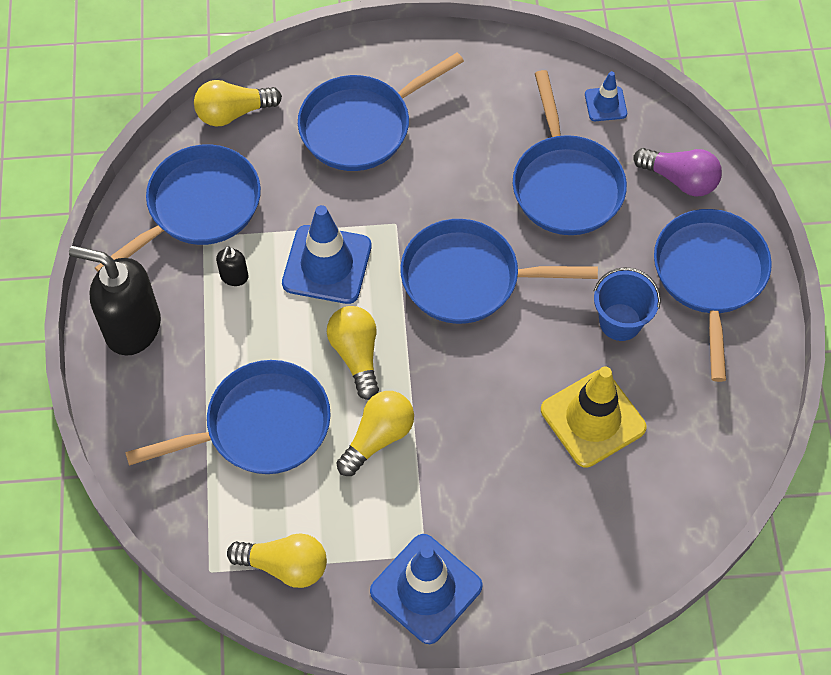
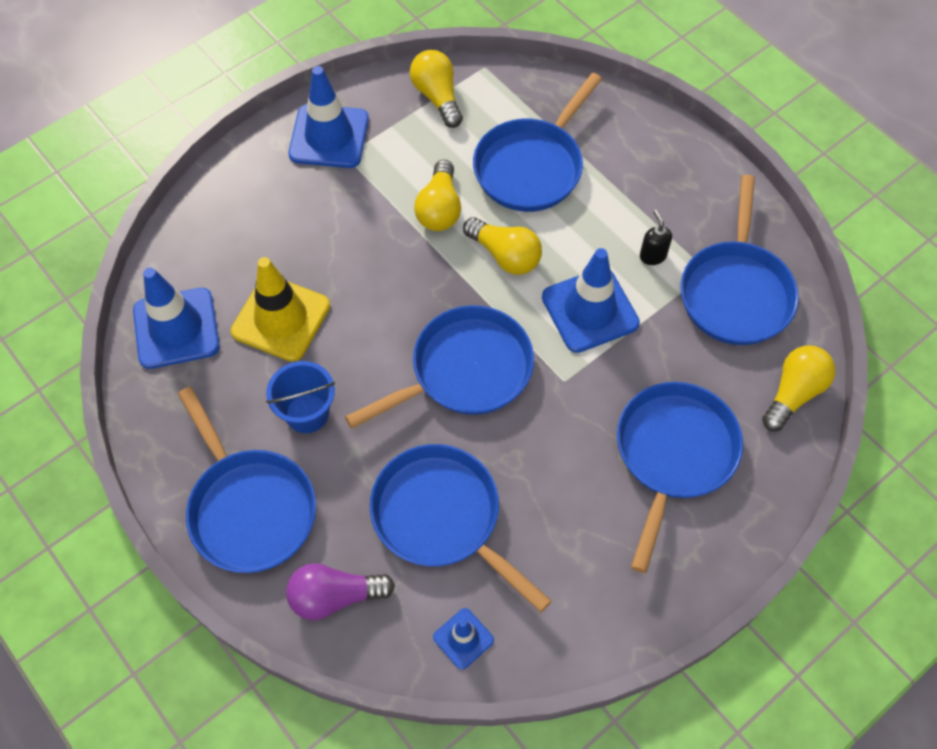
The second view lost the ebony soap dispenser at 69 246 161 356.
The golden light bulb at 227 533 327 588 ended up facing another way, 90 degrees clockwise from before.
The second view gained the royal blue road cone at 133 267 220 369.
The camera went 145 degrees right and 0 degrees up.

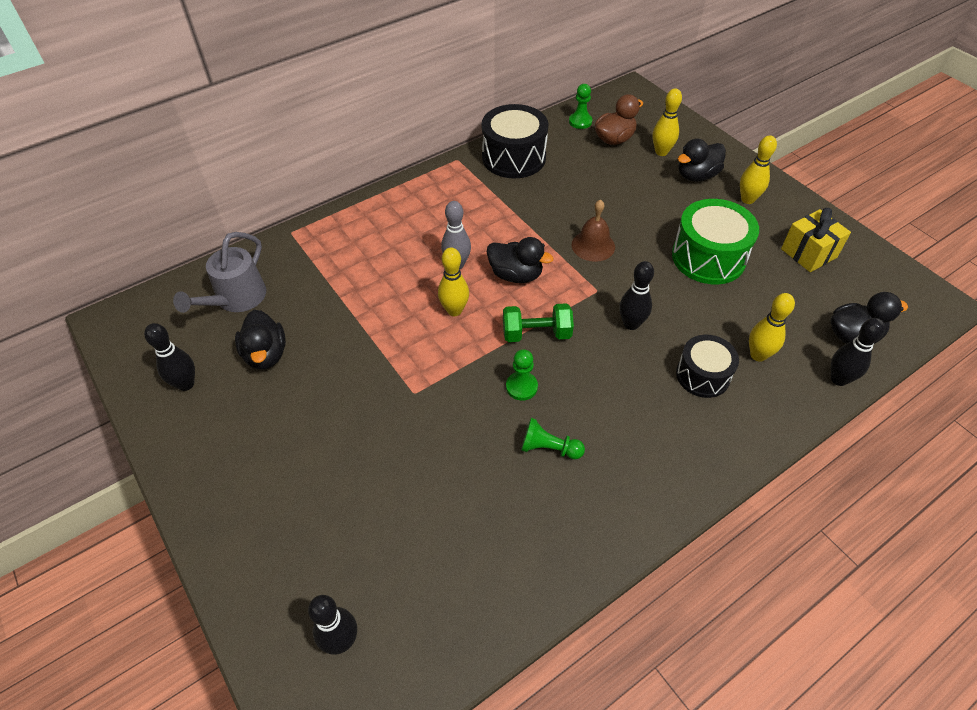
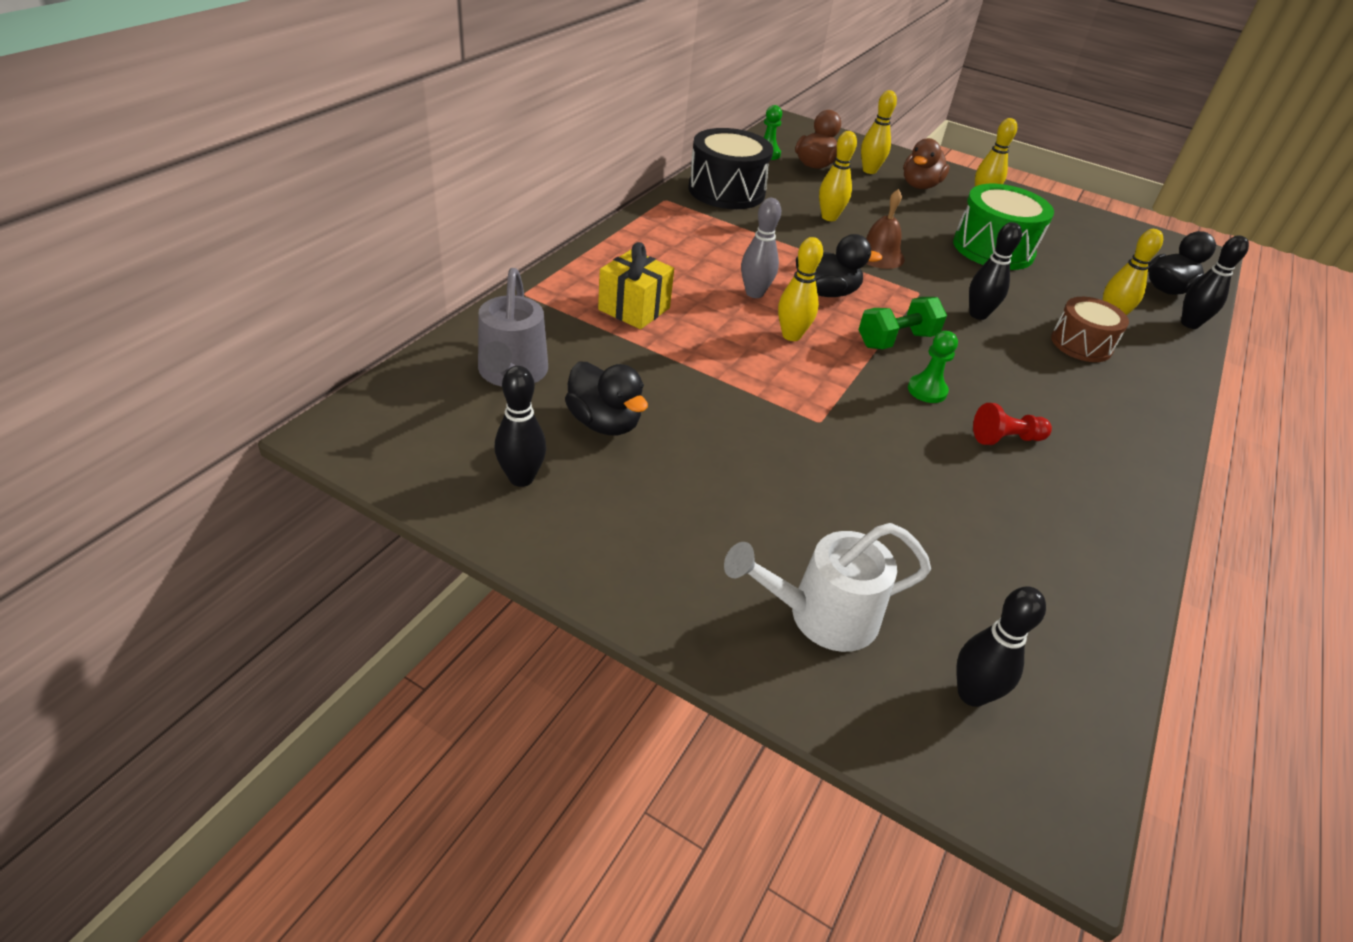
What was the green game pawn at 521 418 585 459 turned into the crimson game pawn at 973 403 1052 445.
What was the ebony drum at 676 335 739 398 turned into the russet drum at 1051 297 1129 362.
What was the ebony toy duck at 678 139 726 181 turned into the russet toy duck at 903 138 950 189.
The golden wrapped gift ended up elsewhere, having gone from 781 208 851 272 to 598 242 674 329.
The second view gained the pure white watering can at 724 523 931 652.
The second view gained the golden tenpin at 819 131 857 221.
The camera went 30 degrees left and 10 degrees down.

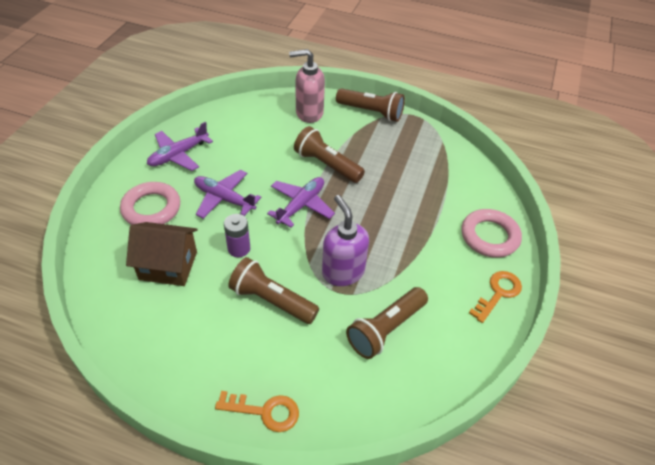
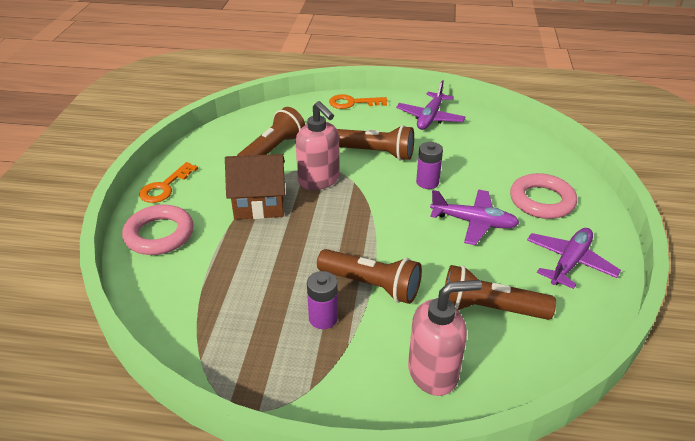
The russet house ended up elsewhere, having gone from 126 222 198 286 to 225 154 285 220.
The royal purple plane ended up elsewhere, having gone from 267 177 335 228 to 396 80 465 130.
What was the royal purple soap dispenser at 322 195 369 286 turned into the rose-pink soap dispenser at 296 101 339 190.
The russet flashlight ended up elsewhere, having gone from 336 88 405 122 to 445 265 556 320.
The second view gained the royal purple battery at 307 271 338 329.
The camera went 170 degrees right and 10 degrees down.

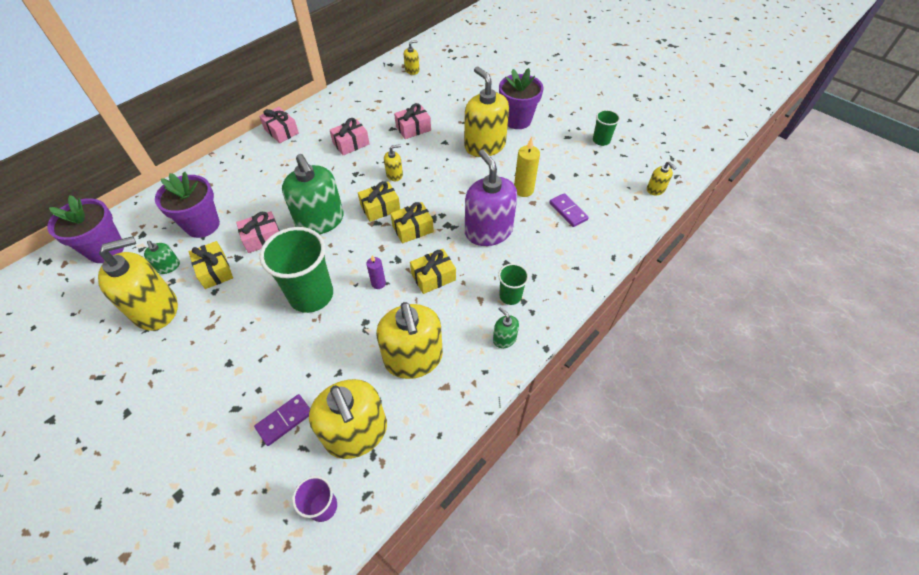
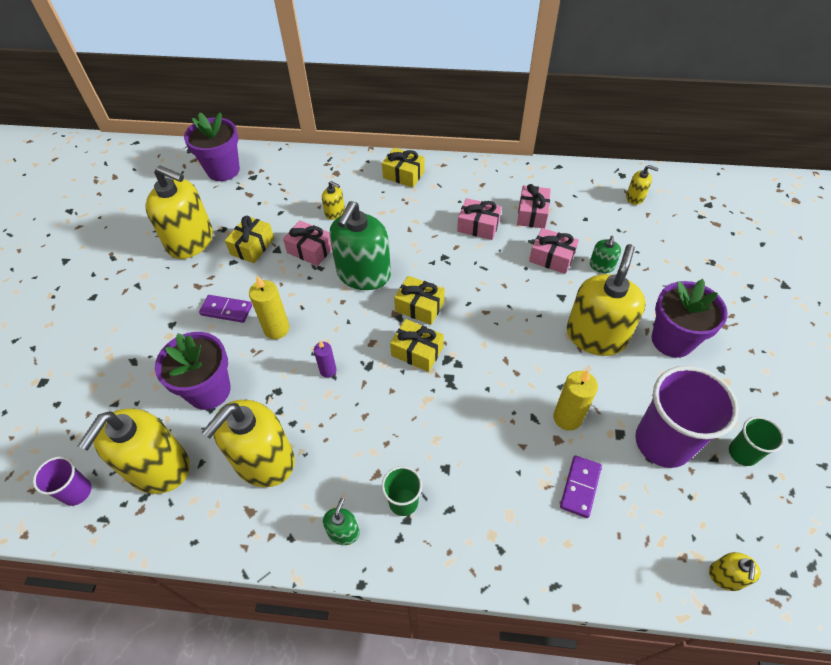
The green soap dispenser ended up elsewhere, having gone from 144 241 180 274 to 590 236 621 273.
The royal purple potted plant ended up elsewhere, having gone from 155 172 220 238 to 155 332 231 410.
The royal purple domino tile ended up elsewhere, having gone from 254 394 310 446 to 199 295 252 323.
The rose-pink wrapped gift ended up elsewhere, having gone from 259 107 299 143 to 517 184 551 229.
Where the green cup stood at 260 227 333 313, the golden pillar candle came to stand at 249 275 289 339.
The golden soap dispenser ended up elsewhere, having gone from 384 144 403 181 to 322 181 345 220.
The golden wrapped gift ended up elsewhere, having gone from 410 249 456 294 to 382 148 425 188.
The second view lost the royal purple soap dispenser at 465 149 517 246.
The second view gained the royal purple cup at 635 366 739 468.
The camera went 55 degrees right and 0 degrees up.

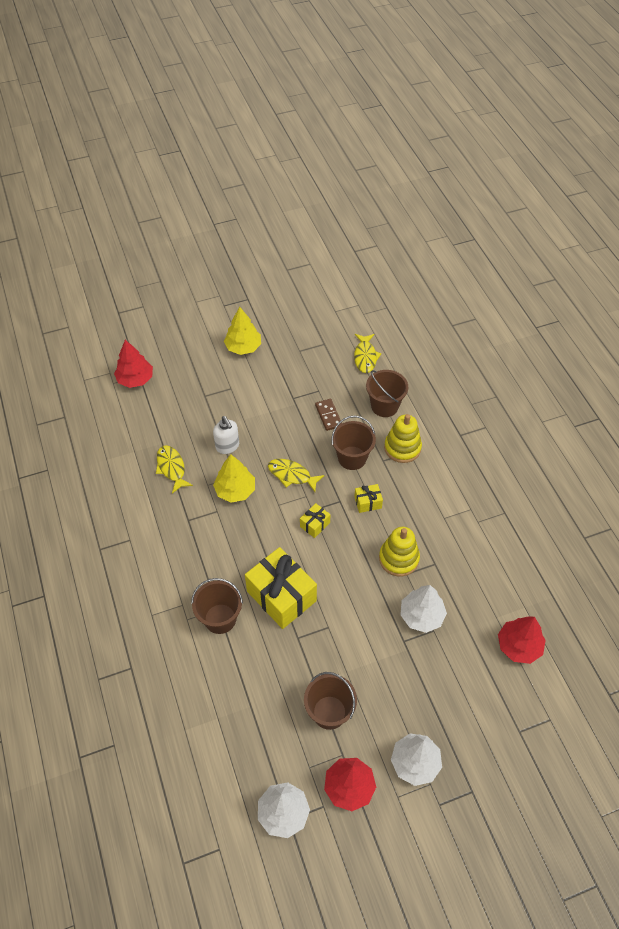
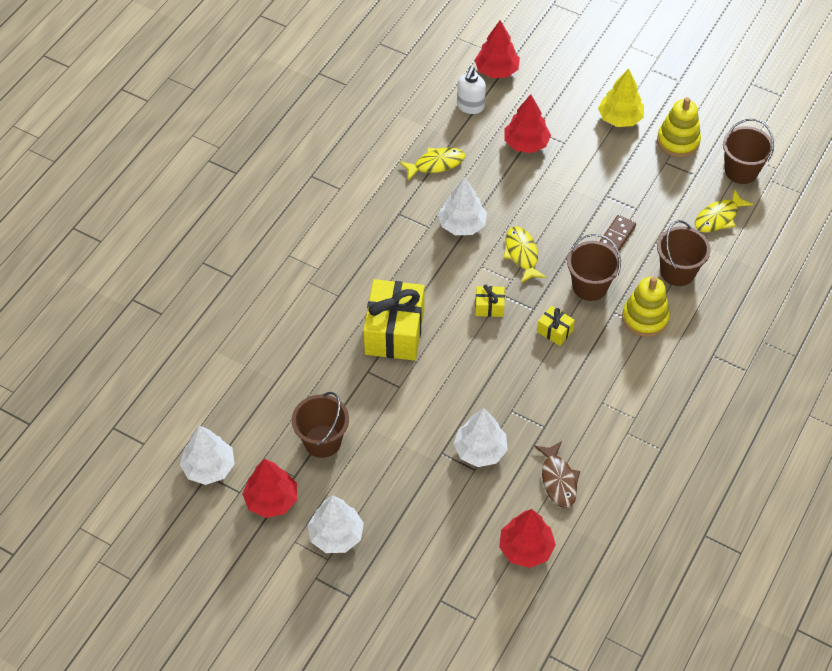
The golden fish at 156 445 193 494 ended up facing another way, 45 degrees clockwise from before.
The russet bucket ended up elsewhere, having gone from 191 578 243 634 to 723 119 774 184.
The pure white soap dispenser ended up elsewhere, having gone from 213 416 239 454 to 457 66 486 114.
What was the golden toy tree at 213 454 255 503 turned into the pure white toy tree at 438 177 487 235.
The golden stacking toy ended up elsewhere, having gone from 379 527 420 577 to 657 97 701 157.
The second view gained the crimson toy tree at 504 94 551 153.
The second view gained the russet fish at 534 441 580 508.
The camera went 50 degrees right and 0 degrees up.

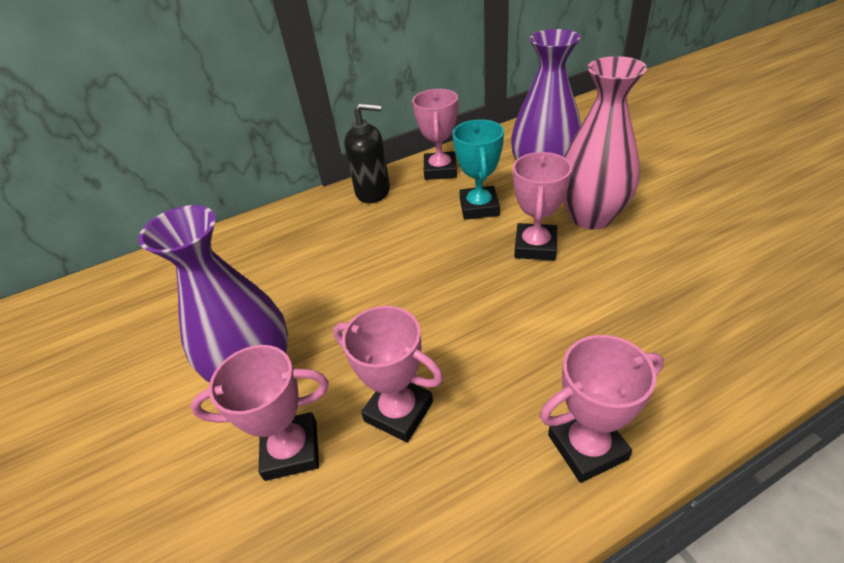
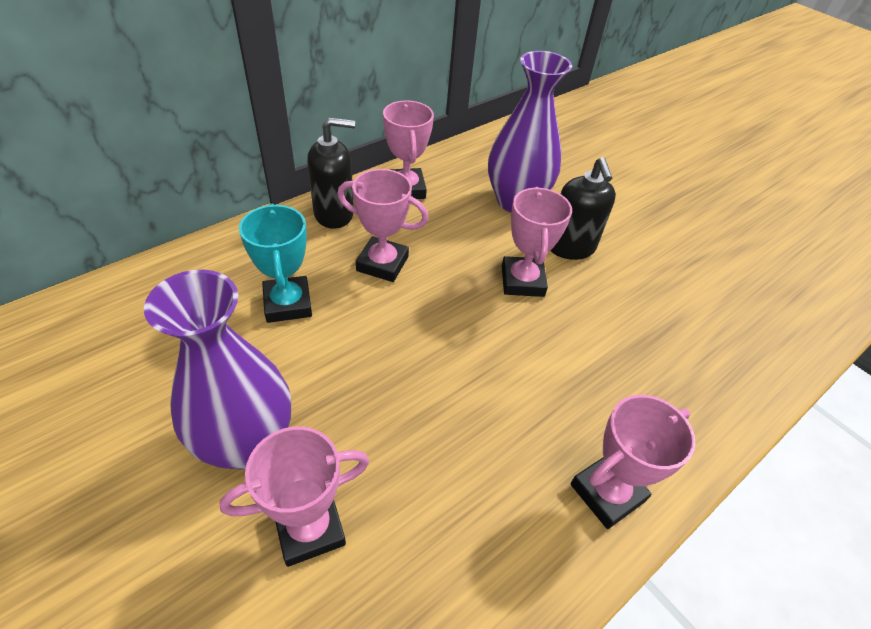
The rose-pink award cup ended up elsewhere, having gone from 333 306 443 442 to 337 169 429 282.
The aqua award cup ended up elsewhere, having gone from 452 119 504 220 to 239 204 312 323.
Where the rose-pink tall vase stood at 563 56 647 230, the ebony soap dispenser came to stand at 550 157 616 260.
The camera went 20 degrees left and 5 degrees up.

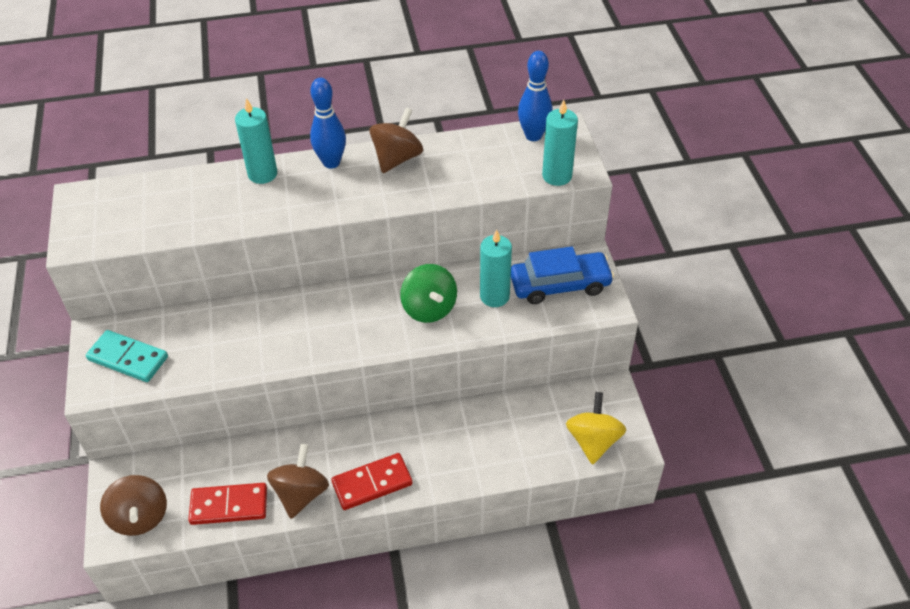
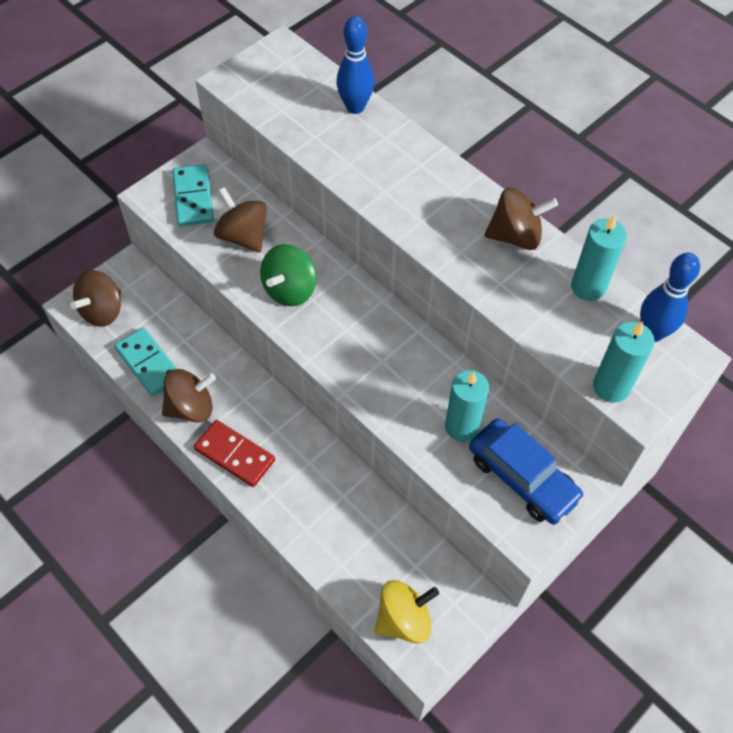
What was the crimson domino tile at 188 483 267 525 turned into the aqua domino tile at 114 328 177 396.
The aqua pillar candle ended up elsewhere, having gone from 235 98 277 184 to 571 215 627 301.
The royal blue tenpin ended up elsewhere, having gone from 310 78 346 169 to 336 16 374 114.
The green spinning top ended up elsewhere, having gone from 400 264 457 323 to 260 244 316 306.
The second view gained the russet spinning top at 214 187 267 253.
The camera went 55 degrees right and 10 degrees up.

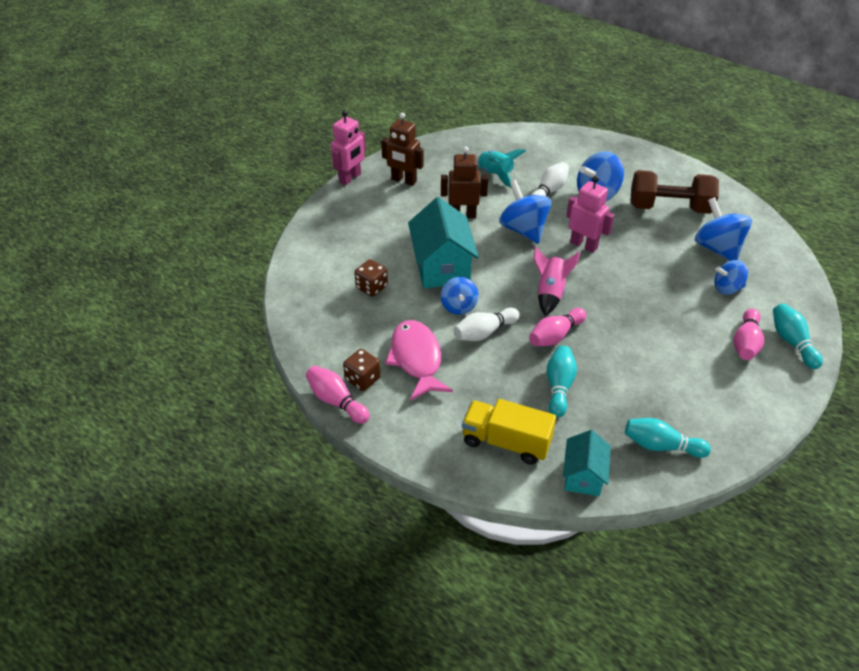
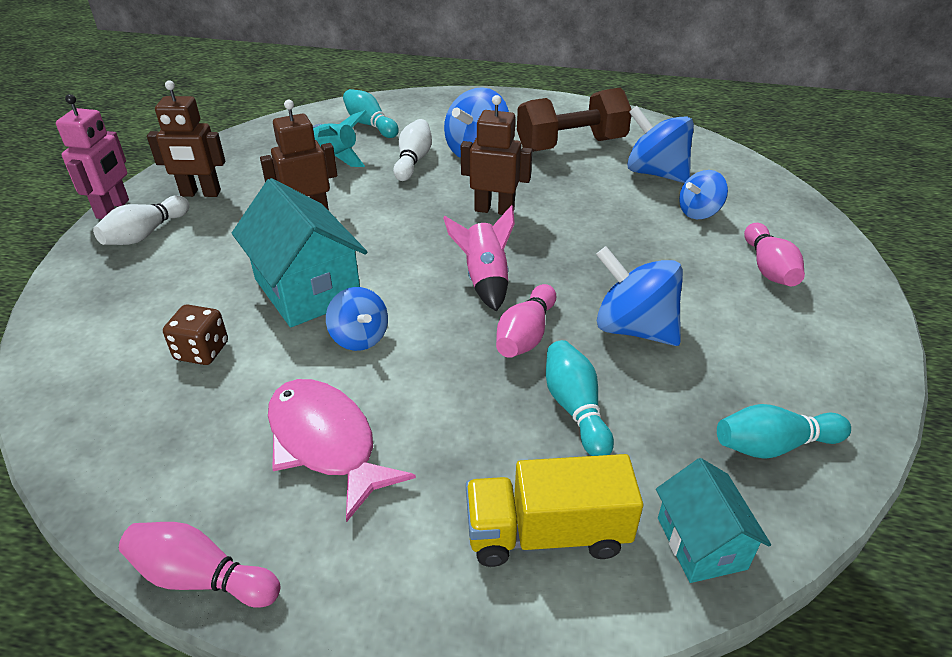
The second view lost the russet dice at 343 349 381 391.
The pure white tenpin ended up elsewhere, having gone from 454 308 520 341 to 93 195 190 245.
The royal blue spinning top ended up elsewhere, having gone from 499 180 551 244 to 596 246 683 346.
What was the rose-pink robot figure at 566 176 615 253 turned into the russet robot figure at 461 95 532 215.
The aqua tenpin ended up elsewhere, having gone from 773 303 823 369 to 343 89 399 138.
The camera went 25 degrees left and 5 degrees down.

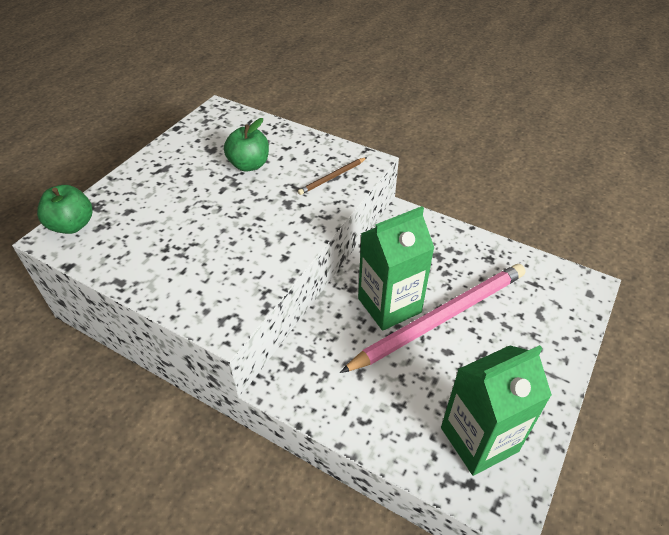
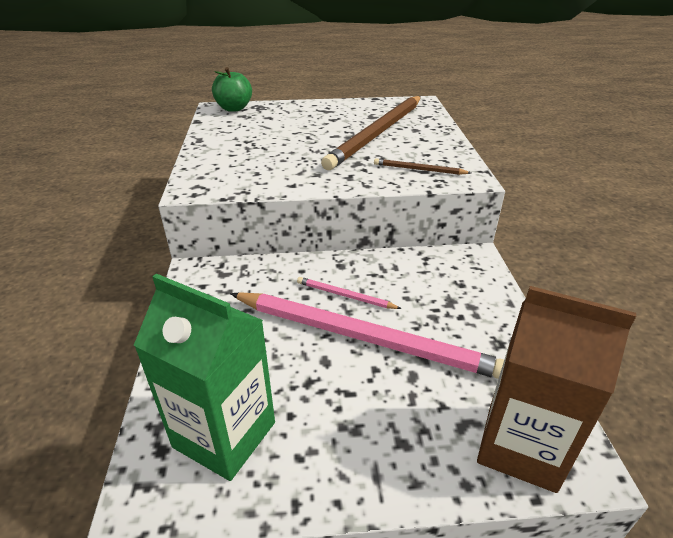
Where the green apple stood at 224 118 269 172, the russet pencil came to stand at 321 96 421 170.
Where the green juice carton stood at 358 206 434 331, the rose-pink pencil came to stand at 297 277 402 309.
The second view gained the russet juice carton at 477 286 636 493.
The camera went 55 degrees right and 10 degrees down.

